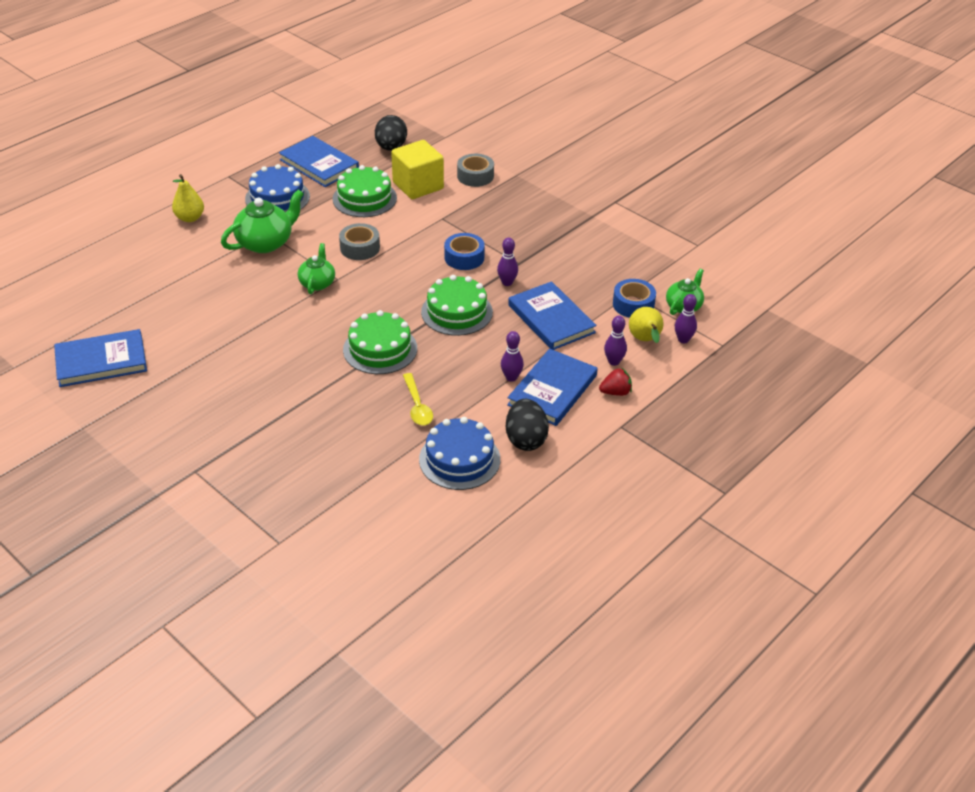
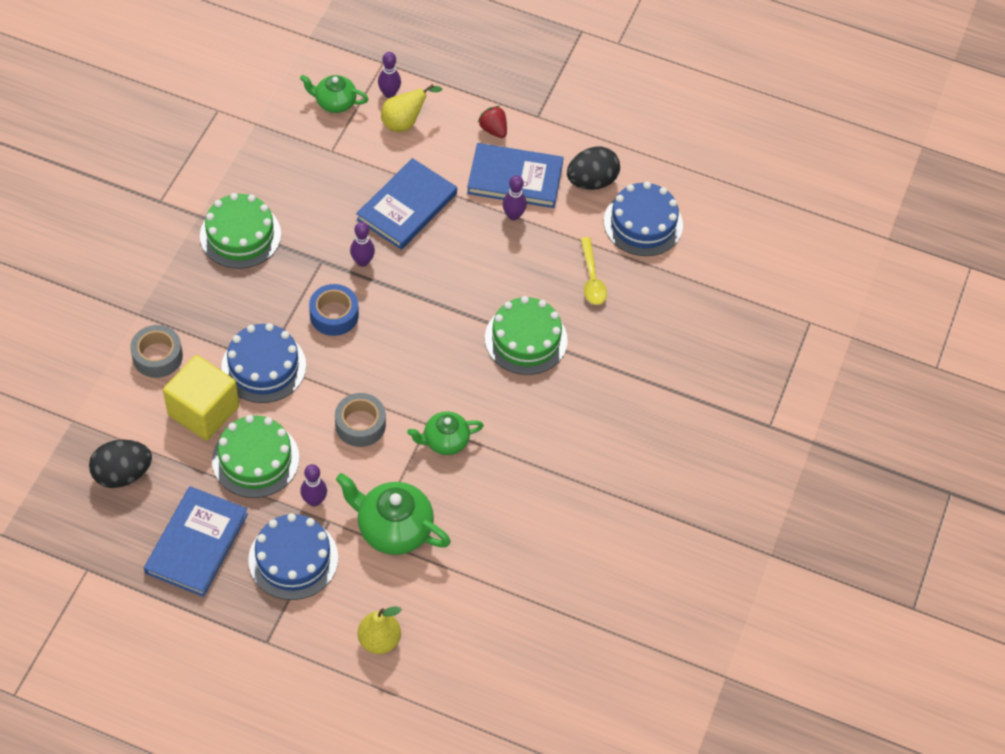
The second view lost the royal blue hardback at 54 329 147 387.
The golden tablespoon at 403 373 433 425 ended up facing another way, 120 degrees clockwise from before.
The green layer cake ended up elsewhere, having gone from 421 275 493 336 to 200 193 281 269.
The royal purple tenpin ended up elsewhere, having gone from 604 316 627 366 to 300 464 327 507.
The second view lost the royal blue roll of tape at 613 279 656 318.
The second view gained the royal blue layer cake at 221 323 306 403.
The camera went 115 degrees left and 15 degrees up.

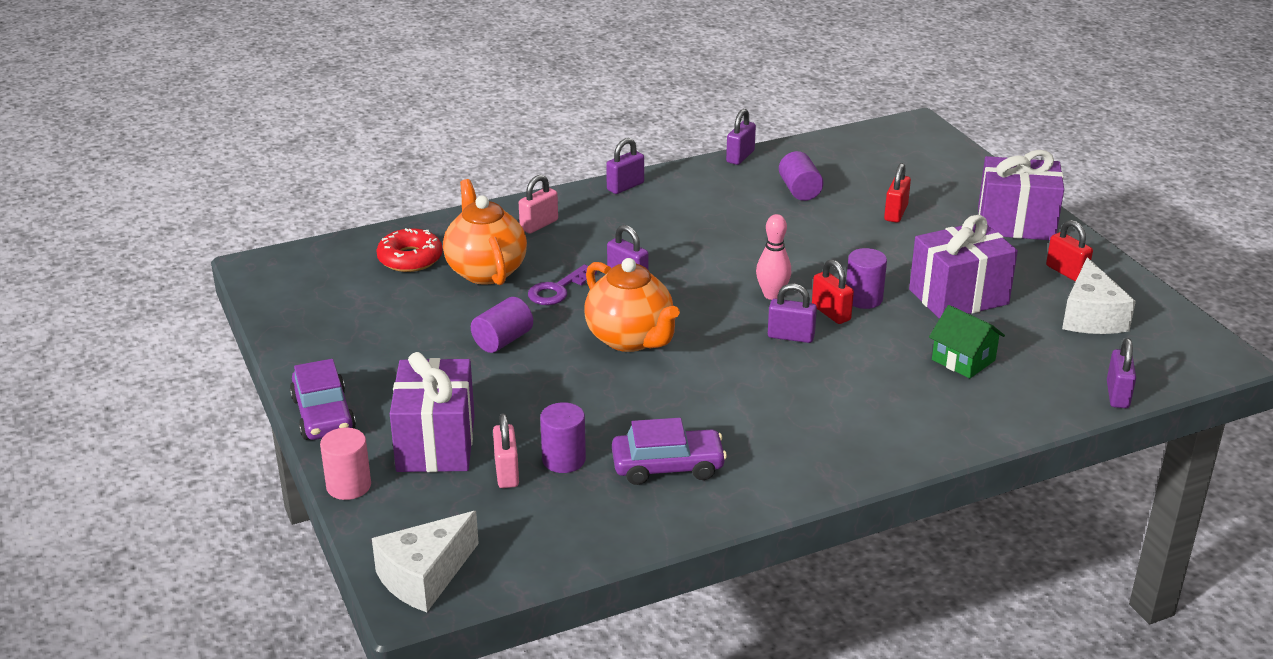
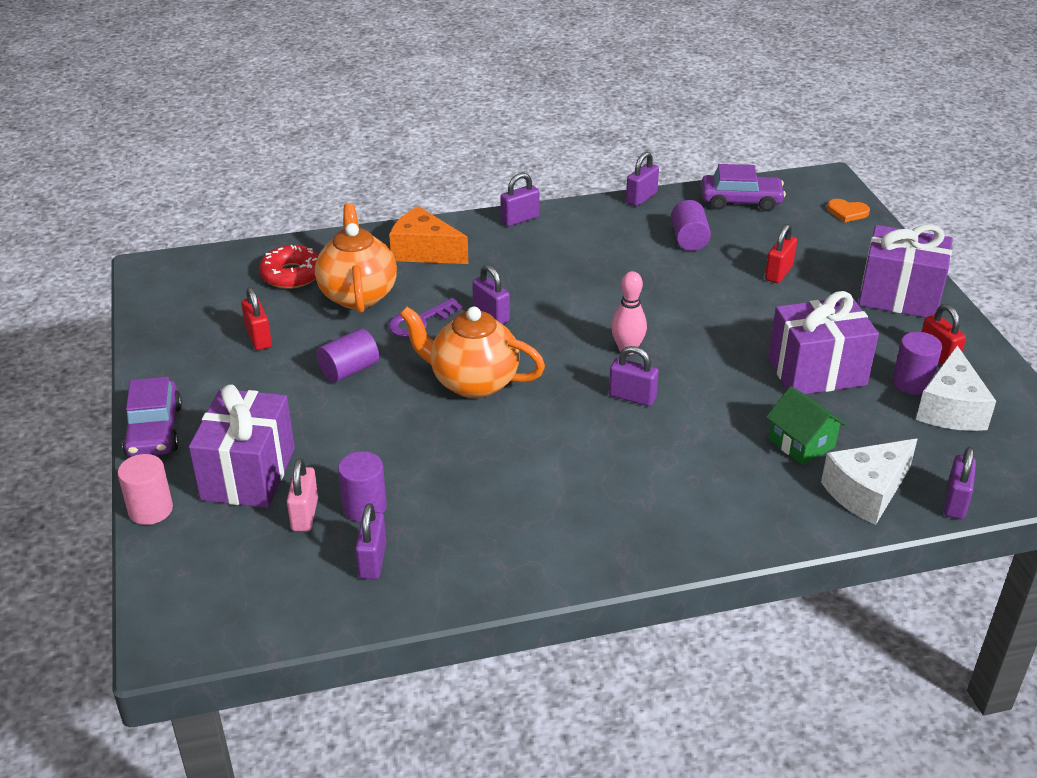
The pure white cheese ended up elsewhere, having gone from 372 511 479 612 to 821 439 918 525.
Where the rose-pink lock stood at 519 175 558 233, the bright orange cheese came to stand at 389 206 468 264.
The bright orange teapot at 584 258 680 352 ended up facing another way, 135 degrees clockwise from before.
The royal purple automobile ended up elsewhere, having gone from 612 418 727 485 to 701 164 786 211.
The crimson lock ended up elsewhere, having gone from 812 259 854 324 to 241 287 272 350.
The royal purple cylinder ended up elsewhere, having gone from 846 248 887 309 to 892 332 942 395.
The second view gained the royal purple lock at 355 503 386 579.
The second view gained the bright orange love heart at 827 199 870 222.
The camera went 10 degrees right and 5 degrees up.

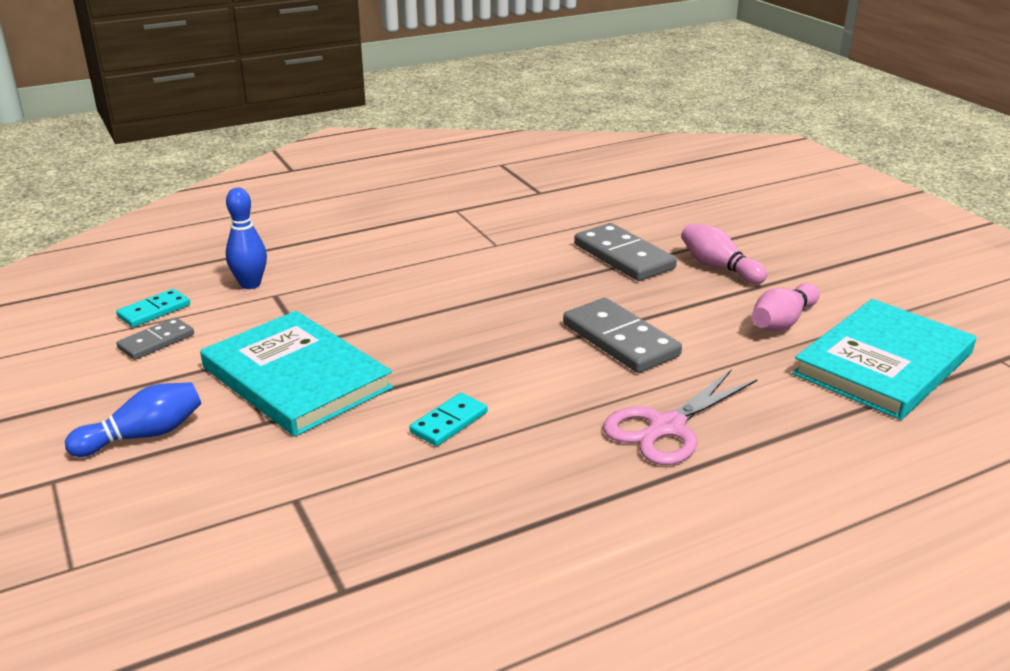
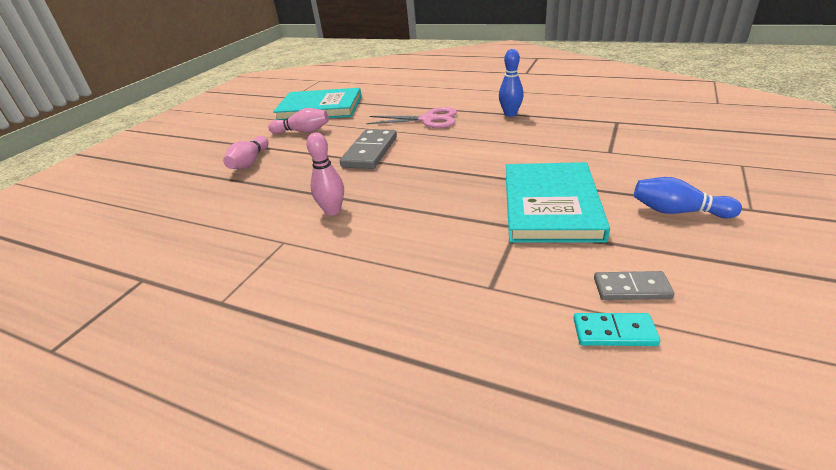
The royal blue tenpin ended up elsewhere, having gone from 226 188 267 289 to 499 49 524 117.
The second view lost the aqua domino tile at 410 393 488 446.
The second view lost the grey domino tile at 574 223 677 281.
The second view gained the rose-pink tenpin at 306 132 344 216.
The camera went 125 degrees left and 5 degrees up.

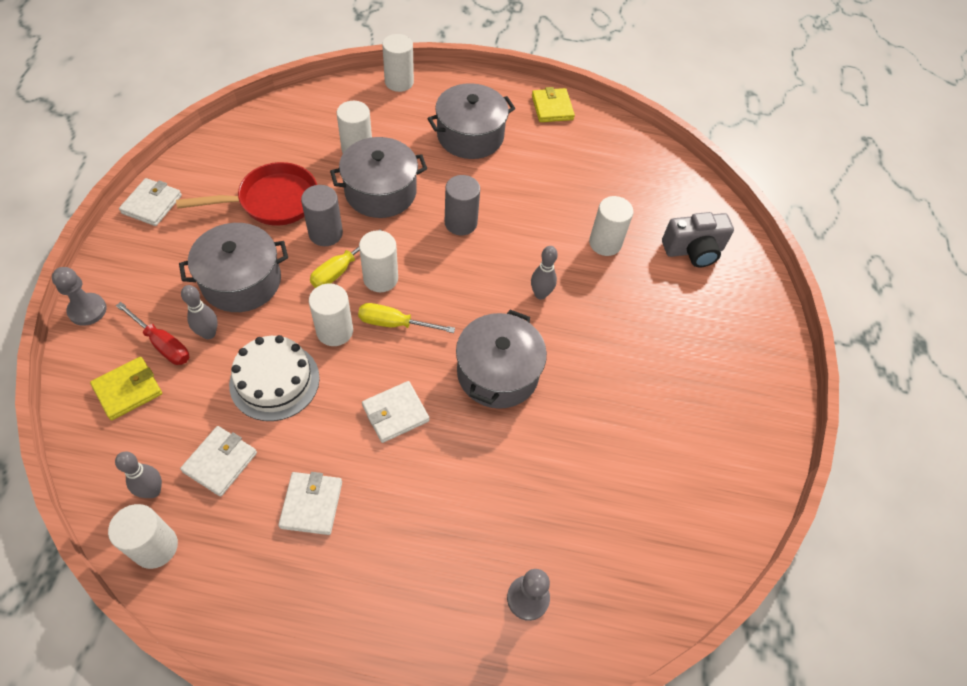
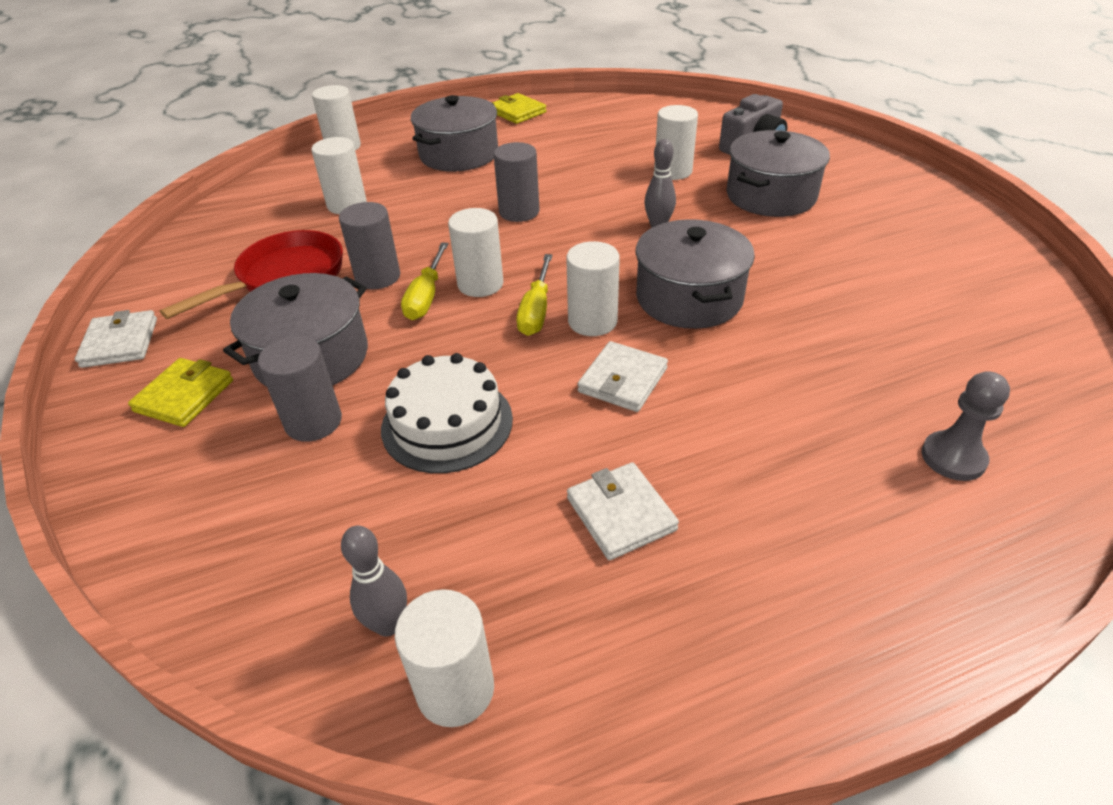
The second view lost the grey game pawn at 52 267 107 326.
The golden wallet ended up elsewhere, having gone from 90 357 162 420 to 128 358 233 427.
The second view lost the crimson flat screwdriver at 116 302 189 365.
The second view lost the pure white wallet at 180 426 257 497.
Where the grey tenpin stood at 181 285 218 339, the grey cylinder came to stand at 258 336 342 442.
The pure white cylinder ended up elsewhere, having gone from 309 283 353 346 to 566 241 620 336.
The grey cooking pot ended up elsewhere, having gone from 330 137 427 218 to 726 130 830 217.
The golden flat screwdriver at 358 303 455 333 ended up facing another way, 60 degrees counterclockwise from before.
The camera went 25 degrees left and 15 degrees down.

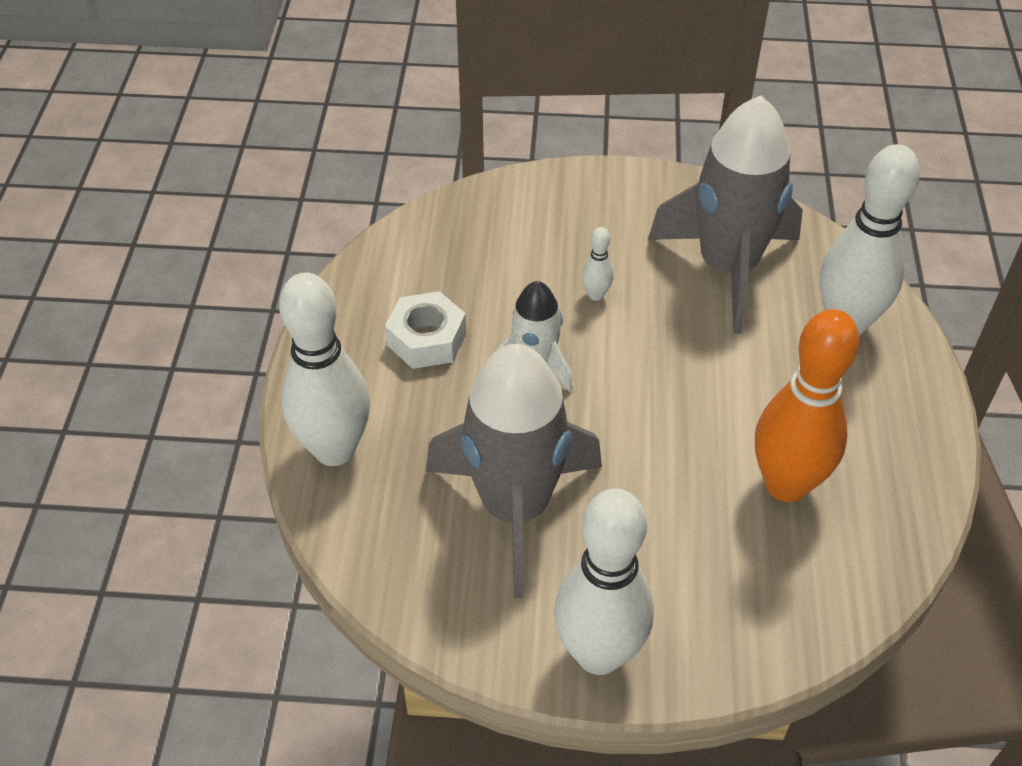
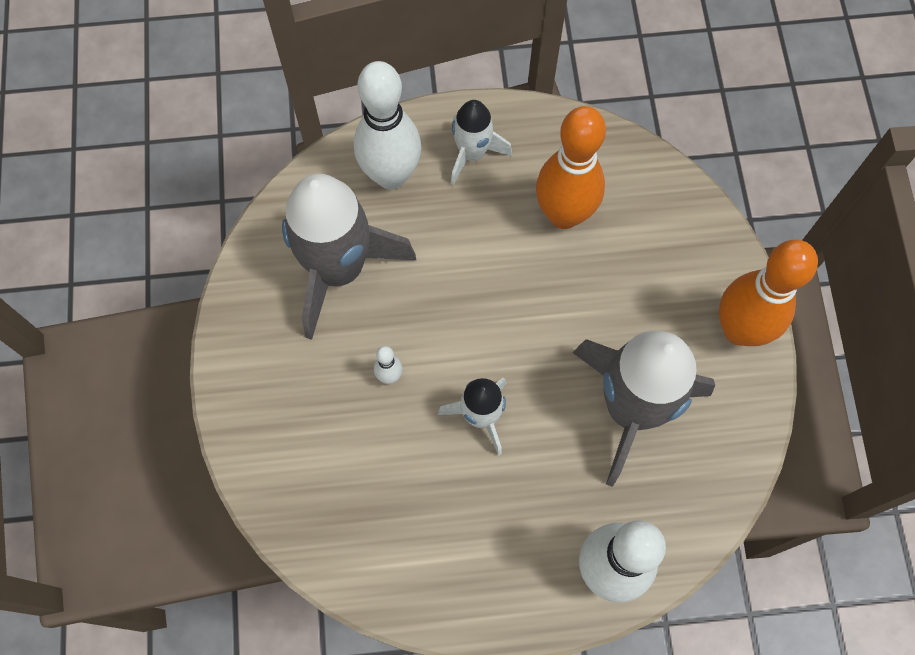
The second view lost the pure white hex nut at 385 291 466 369.
What was the pure white tenpin at 554 488 654 675 turned into the bright orange tenpin at 719 240 818 346.
The second view gained the pure white toy rocket at 451 100 512 185.
The camera went 100 degrees left and 20 degrees up.

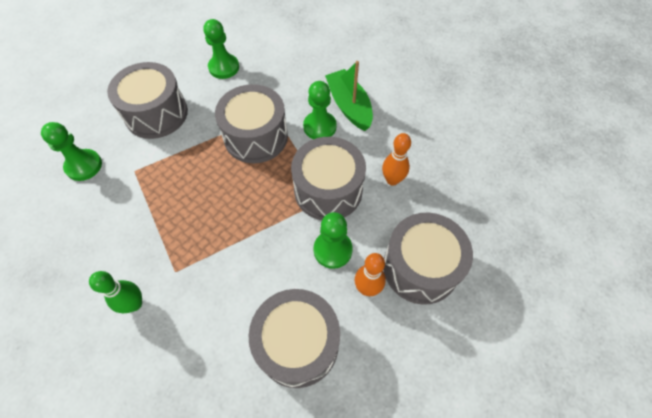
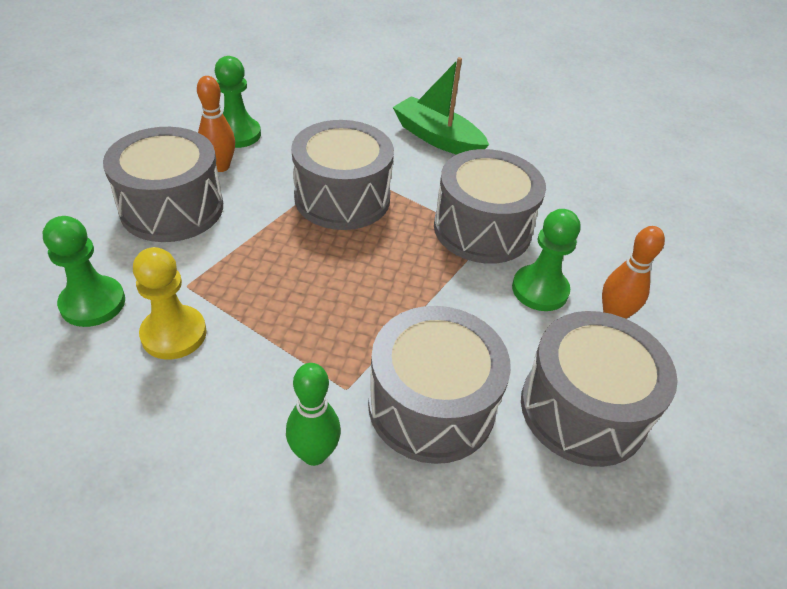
The second view lost the green game pawn at 303 81 337 139.
The bright orange tenpin ended up elsewhere, having gone from 382 133 411 186 to 197 76 235 172.
The grey drum ended up elsewhere, having gone from 383 213 473 305 to 368 306 511 464.
The second view gained the golden game pawn at 133 247 207 360.
The camera went 30 degrees left and 15 degrees down.

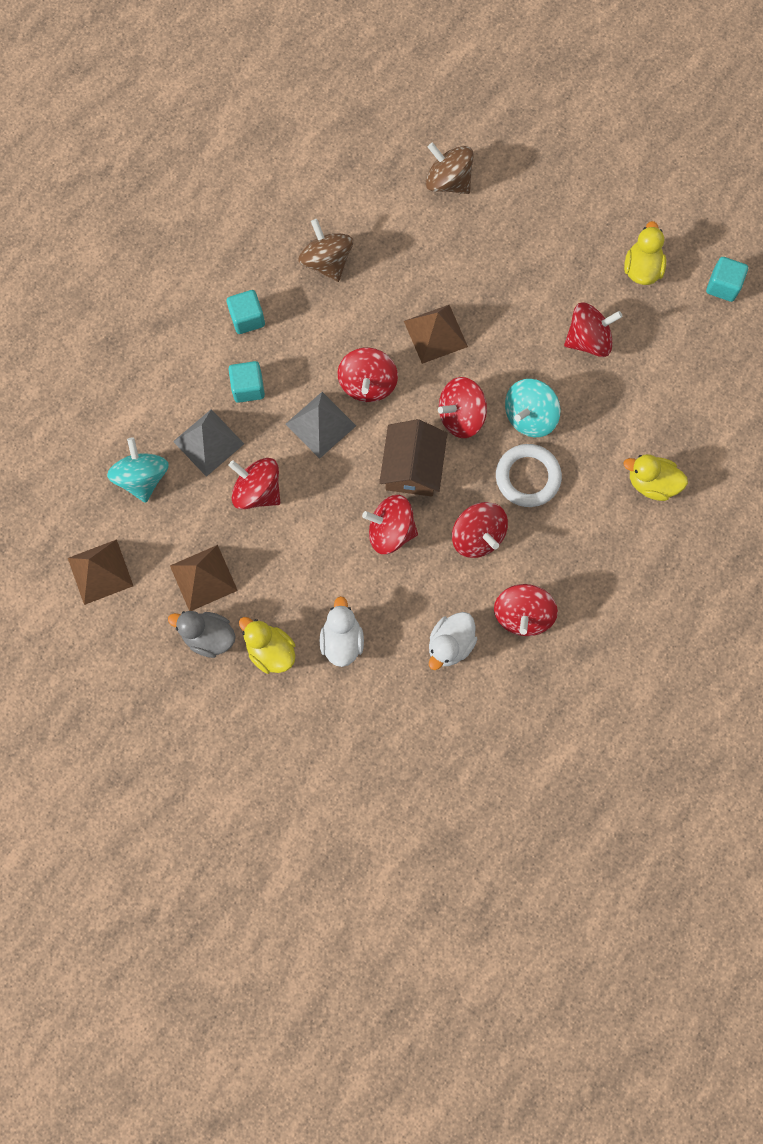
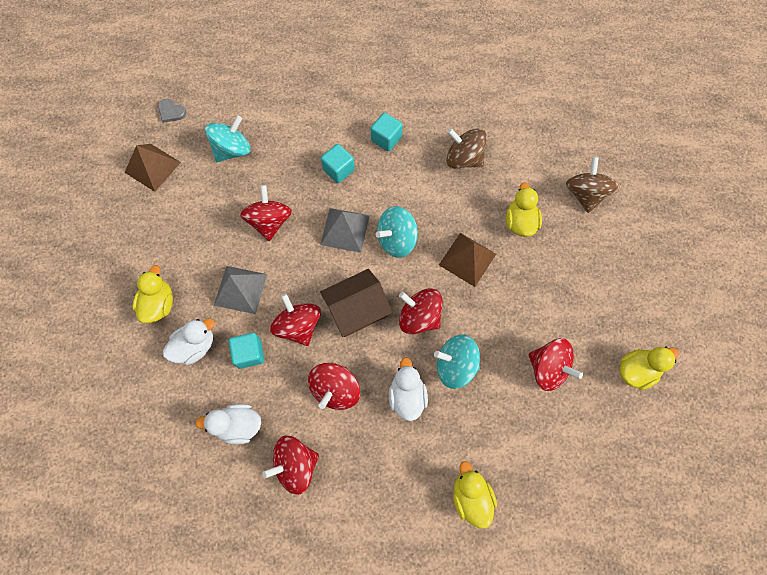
The second view lost the grey toy duck at 168 611 235 658.
The second view lost the russet pyramid at 170 545 238 611.
The grey pyramid ended up elsewhere, having gone from 173 409 244 477 to 214 266 267 314.
The russet spinning top at 298 219 353 282 ended up facing another way, 90 degrees counterclockwise from before.
What was the crimson spinning top at 337 348 398 402 turned into the aqua spinning top at 376 206 418 258.
Where the pure white hoop stood at 496 444 562 507, the pure white toy duck came to stand at 389 357 428 421.
The aqua solid cube ended up elsewhere, having gone from 706 257 748 302 to 229 333 264 369.
The second view gained the grey love heart at 158 99 186 123.
The second view gained the golden toy duck at 506 182 542 237.
The camera went 55 degrees right and 5 degrees down.

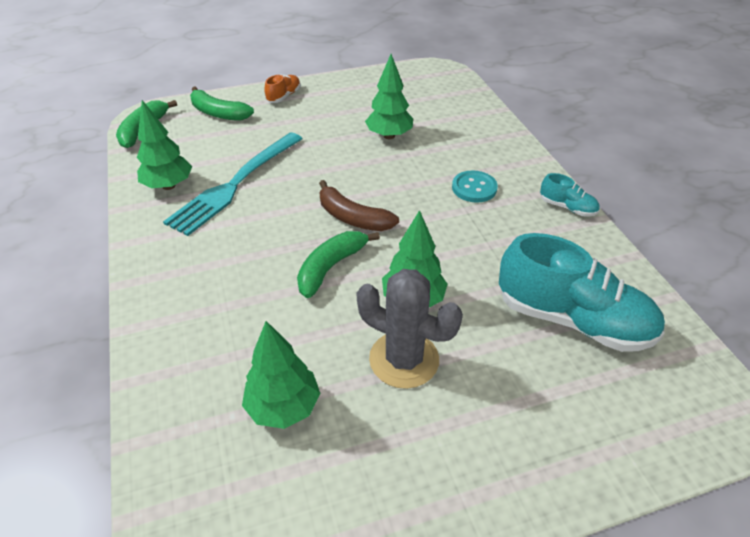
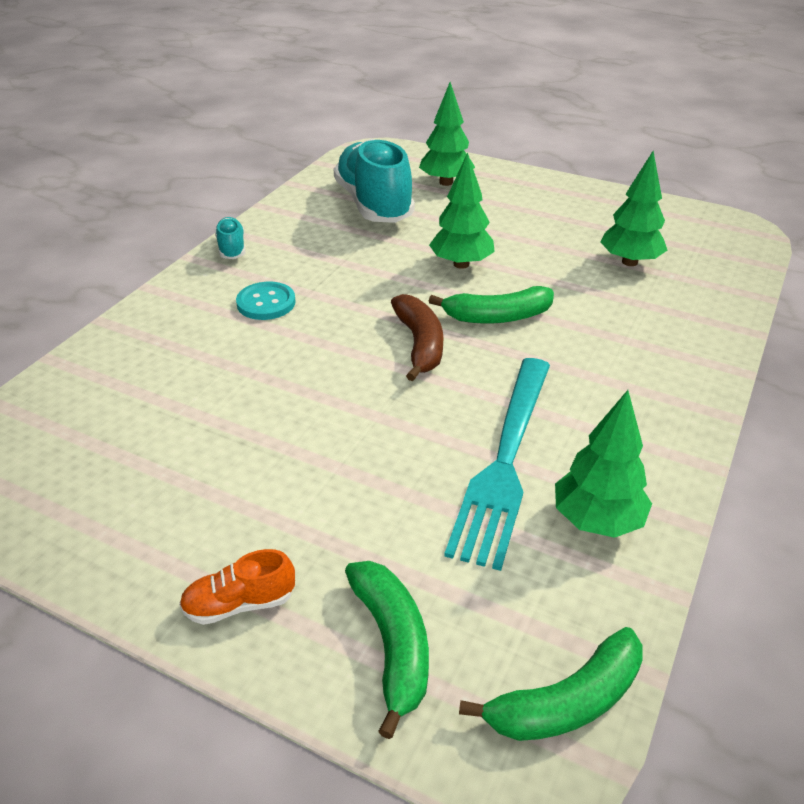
The aqua table fork at 163 132 303 236 ended up facing another way, 120 degrees clockwise from before.
The second view lost the grey prickly plant at 357 269 463 389.
The green toy tree ended up elsewhere, having gone from 365 54 413 139 to 419 82 475 186.
The camera went 135 degrees left and 5 degrees down.

